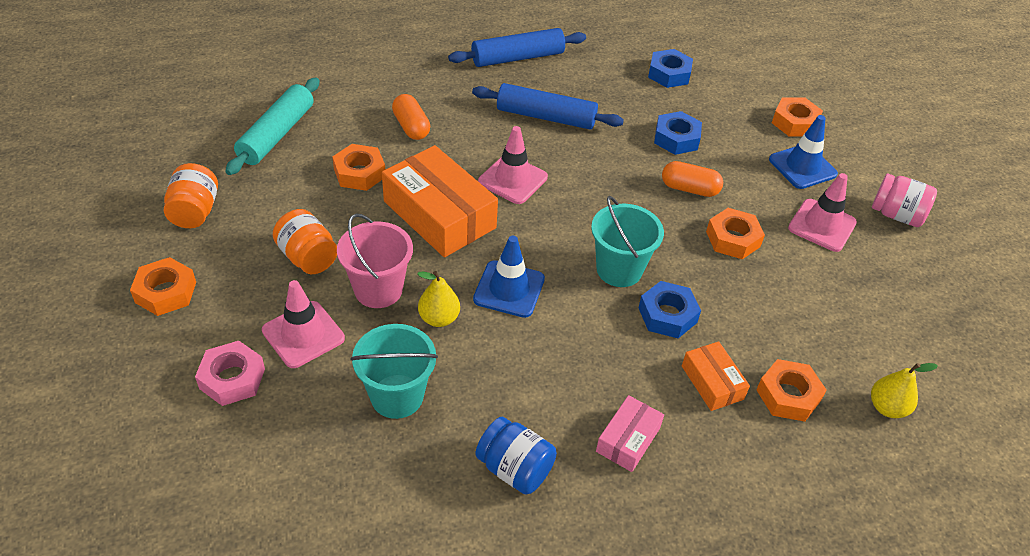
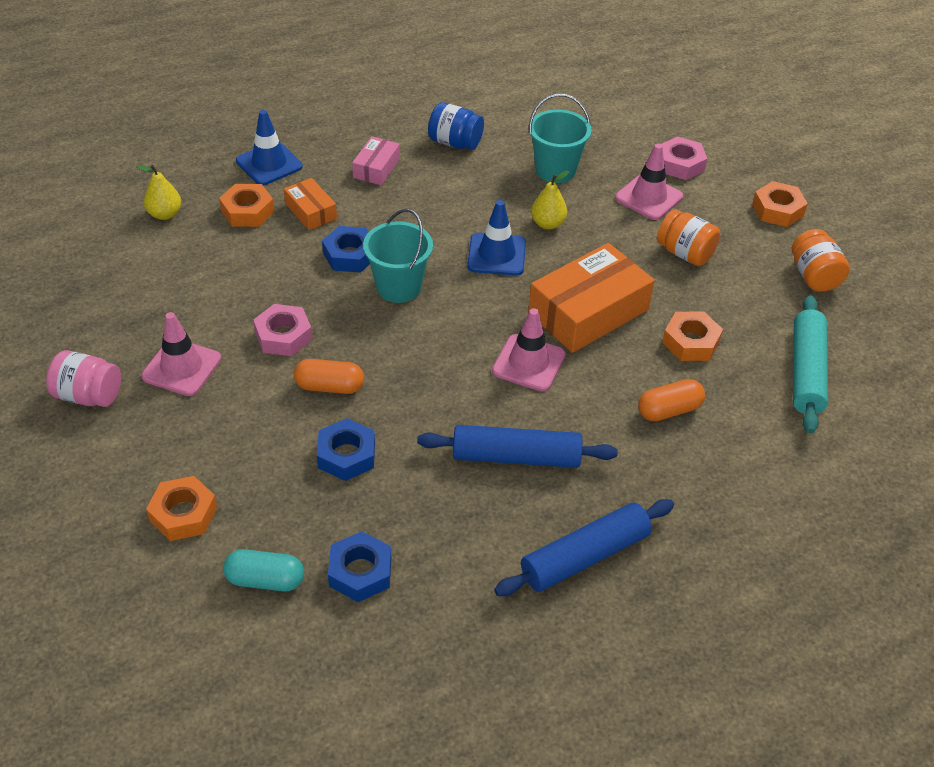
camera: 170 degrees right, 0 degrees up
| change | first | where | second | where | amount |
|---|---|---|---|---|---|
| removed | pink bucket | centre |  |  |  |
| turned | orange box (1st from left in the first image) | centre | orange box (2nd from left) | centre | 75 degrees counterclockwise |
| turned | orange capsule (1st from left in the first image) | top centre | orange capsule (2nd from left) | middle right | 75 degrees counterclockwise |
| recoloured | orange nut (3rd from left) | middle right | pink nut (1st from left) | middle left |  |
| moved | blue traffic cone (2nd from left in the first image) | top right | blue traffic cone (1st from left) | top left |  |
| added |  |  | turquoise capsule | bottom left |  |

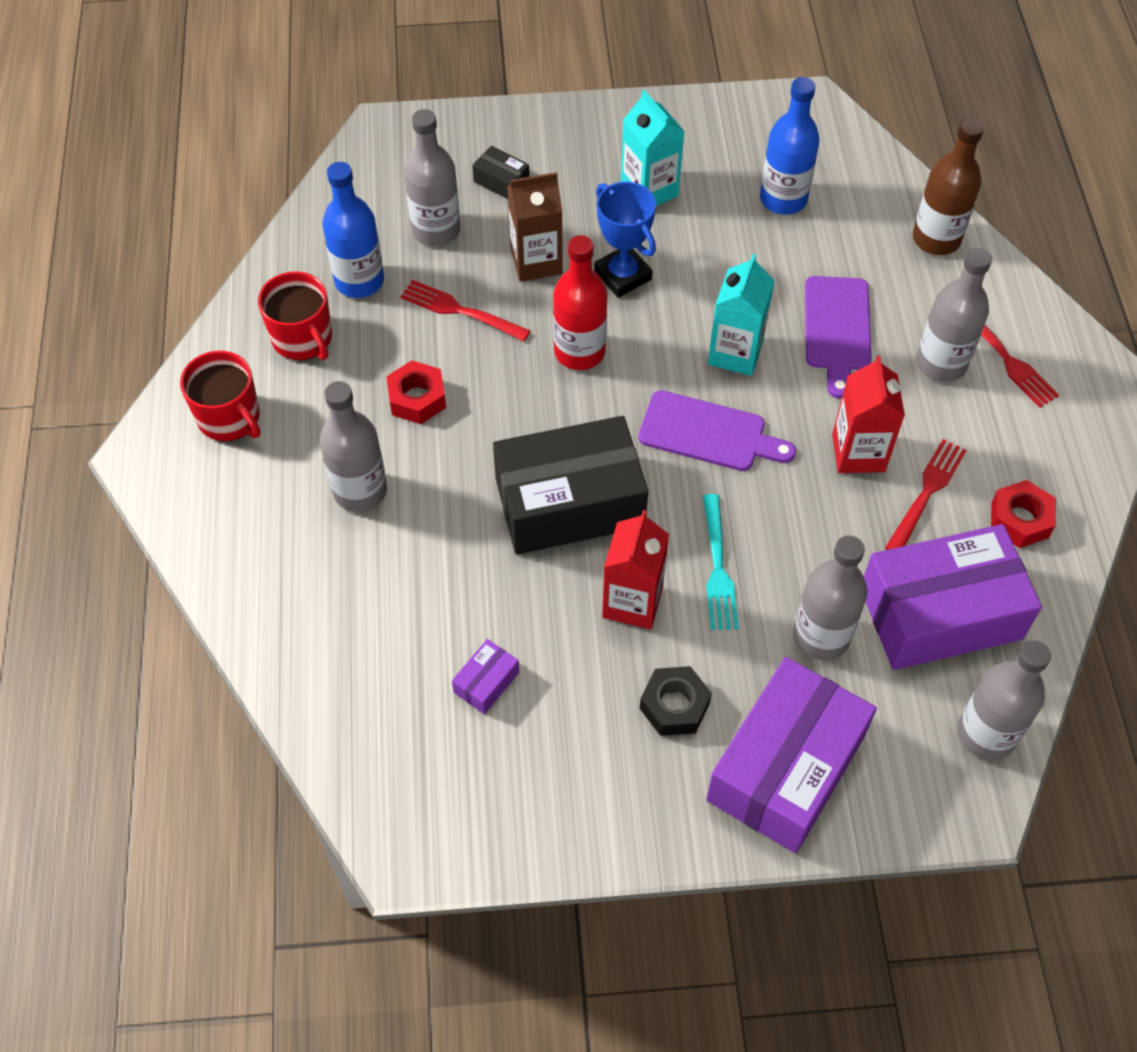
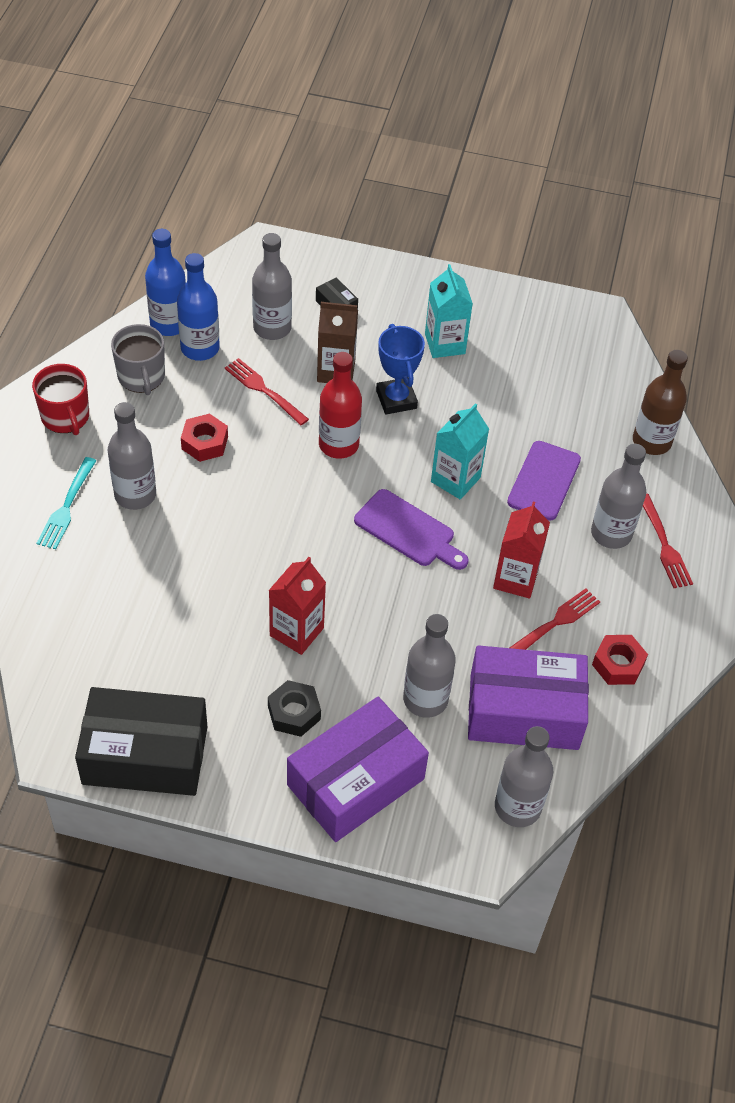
camera: 15 degrees right, 5 degrees down
| change | first | where | second | where | amount |
|---|---|---|---|---|---|
| recoloured | red mug (2nd from left) | top left | grey mug | top left |  |
| removed | purple box (1st from left) | centre |  |  |  |
| moved | black box (2nd from left in the first image) | centre | black box (1st from left) | bottom left |  |
| moved | turquoise fork | centre |  | middle left |  |
| moved | blue bottle (2nd from left in the first image) | top right | blue bottle (1st from left) | top left |  |

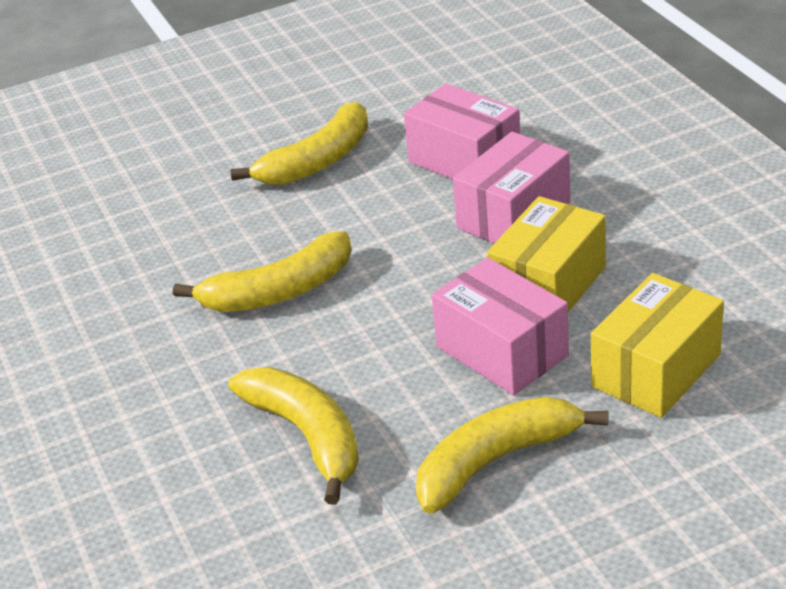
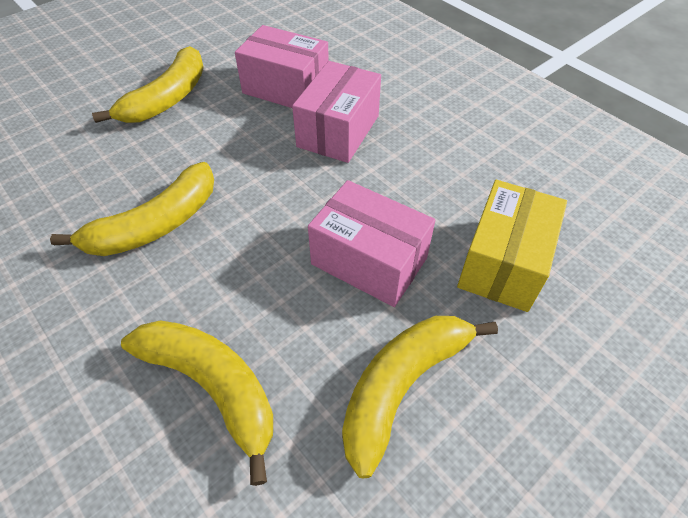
camera: 20 degrees left, 15 degrees up
| change | first | where | second | where | amount |
|---|---|---|---|---|---|
| removed | yellow box (1st from left) | middle right |  |  |  |

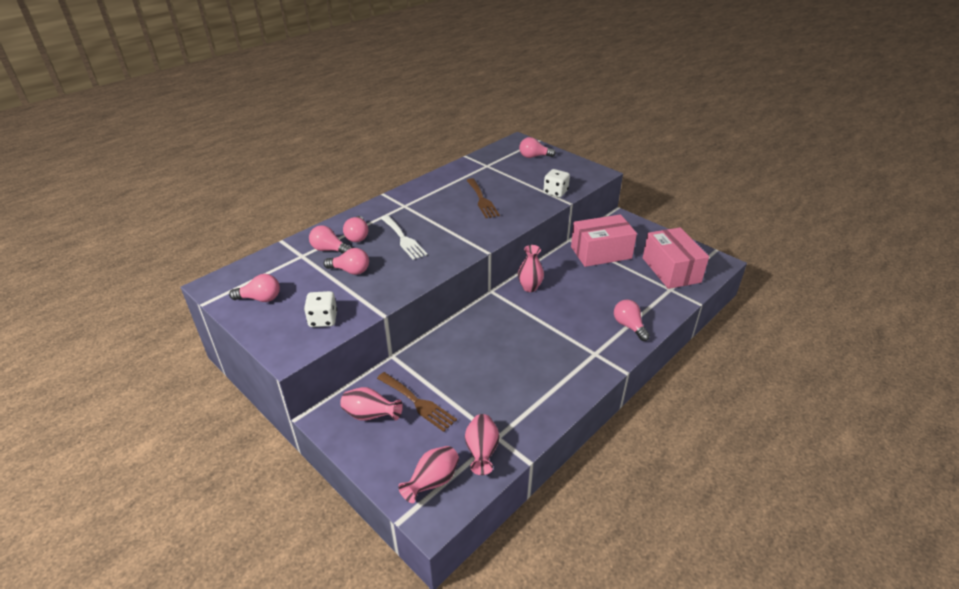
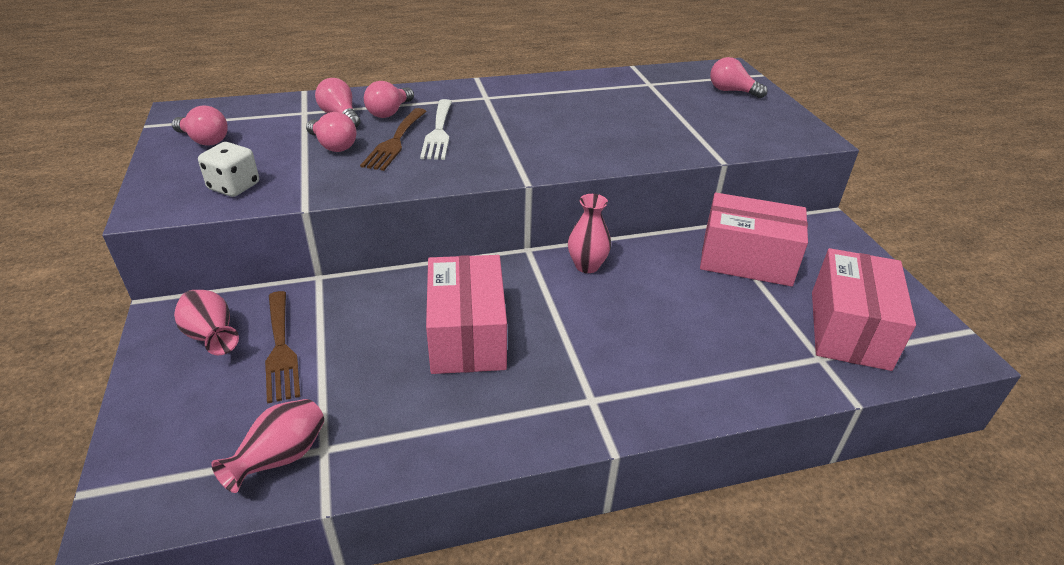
camera: 30 degrees right, 0 degrees up
| change | first | where | second | where | amount |
|---|---|---|---|---|---|
| removed | pink vase (2nd from left) | bottom centre |  |  |  |
| moved | brown fork (2nd from left) | centre |  | top centre |  |
| removed | white dice (2nd from left) | top centre |  |  |  |
| removed | pink light bulb (6th from left) | centre |  |  |  |
| added |  |  | pink box (1st from left) | centre |  |

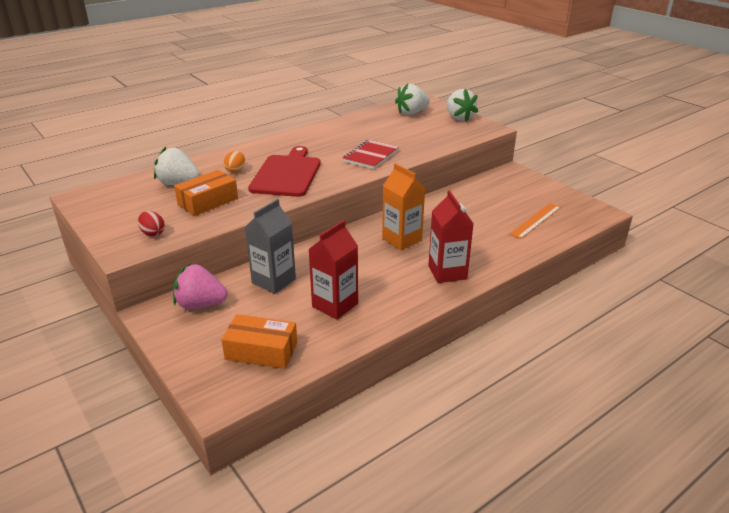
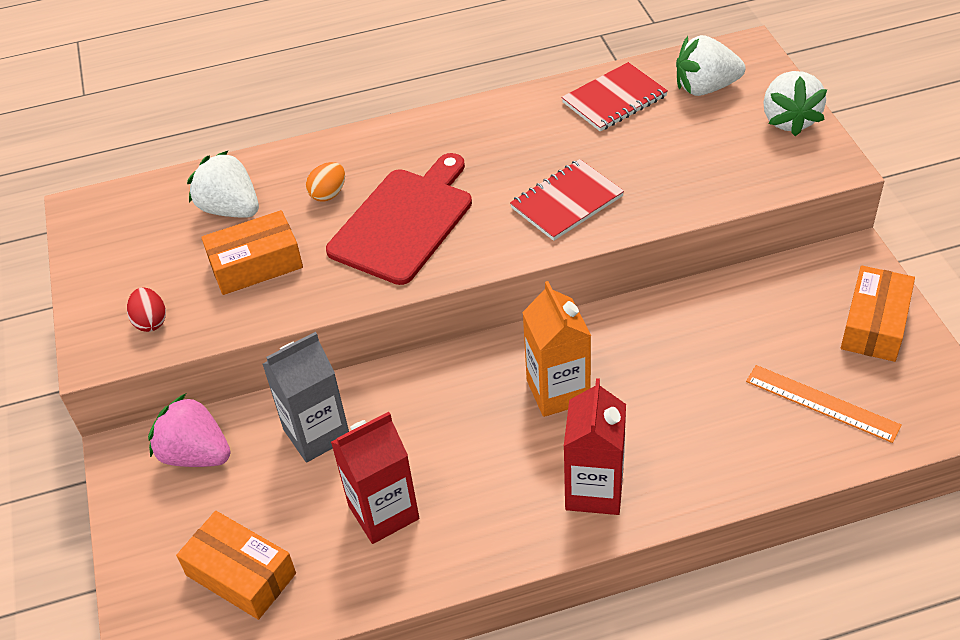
camera: 25 degrees right, 15 degrees up
| change | first | where | second | where | amount |
|---|---|---|---|---|---|
| turned | orange ruler | middle right |  | middle right | 60 degrees clockwise |
| added |  |  | red notebook (2nd from left) | top centre |  |
| added |  |  | orange box (3rd from left) | middle right |  |

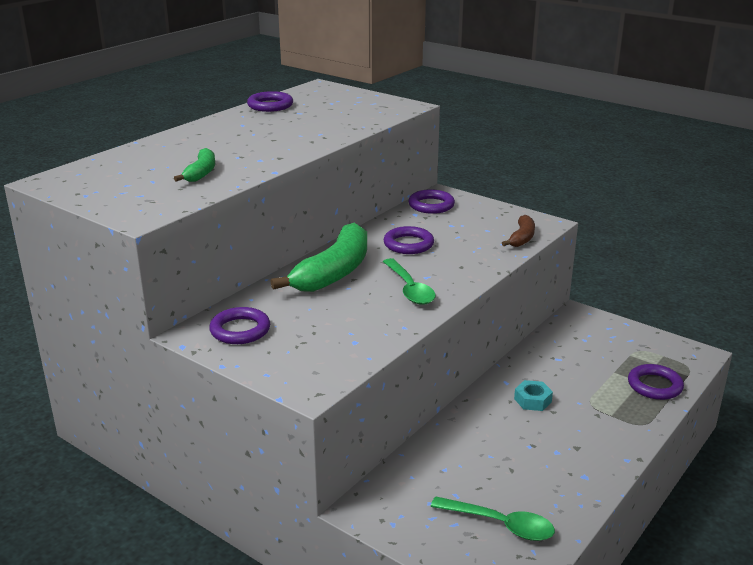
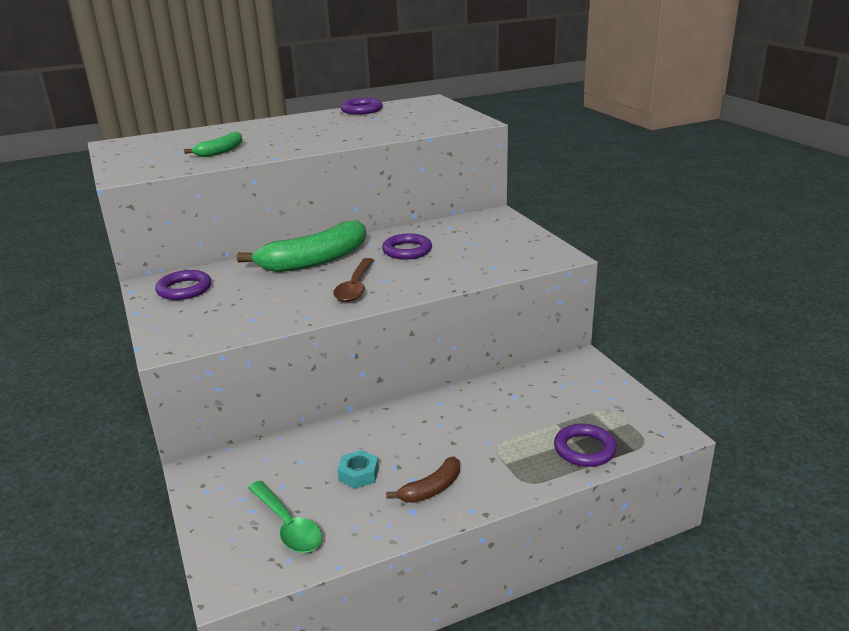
camera: 30 degrees right, 0 degrees up
| change | first | where | second | where | amount |
|---|---|---|---|---|---|
| recoloured | green spoon (1st from left) | centre | brown spoon | centre |  |
| removed | purple ring (4th from left) | centre |  |  |  |
| moved | brown banana | middle right |  | bottom centre |  |
| moved | turquoise nut | bottom right |  | bottom centre |  |

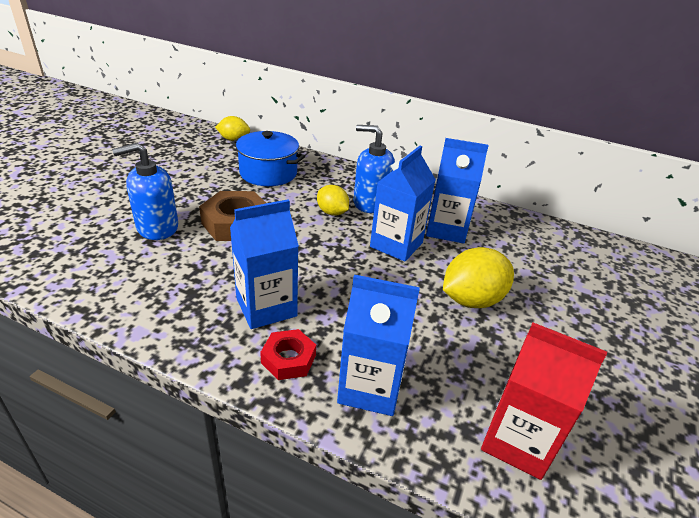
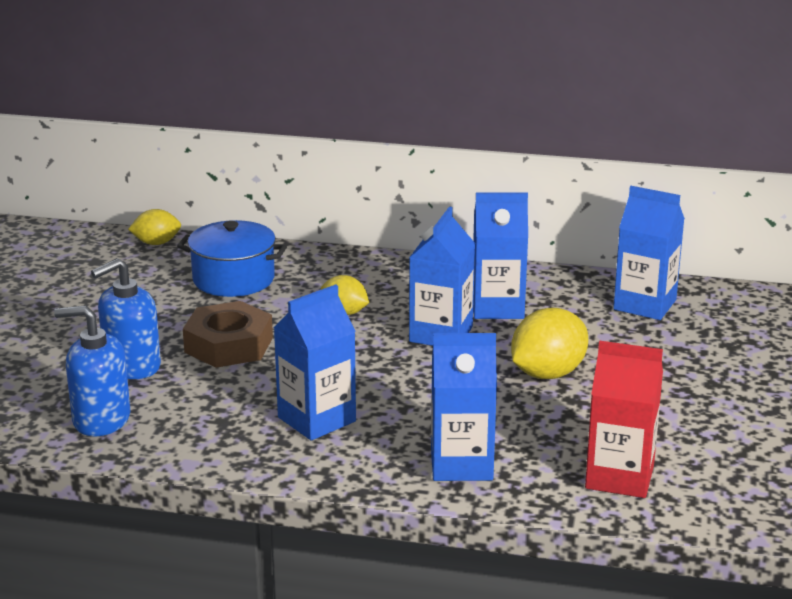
camera: 10 degrees left, 10 degrees down
| change | first | where | second | where | amount |
|---|---|---|---|---|---|
| removed | red nut | bottom centre |  |  |  |
| moved | blue soap dispenser (2nd from left in the first image) | top centre | blue soap dispenser (1st from left) | middle left |  |
| added |  |  | blue carton (5th from left) | middle right |  |

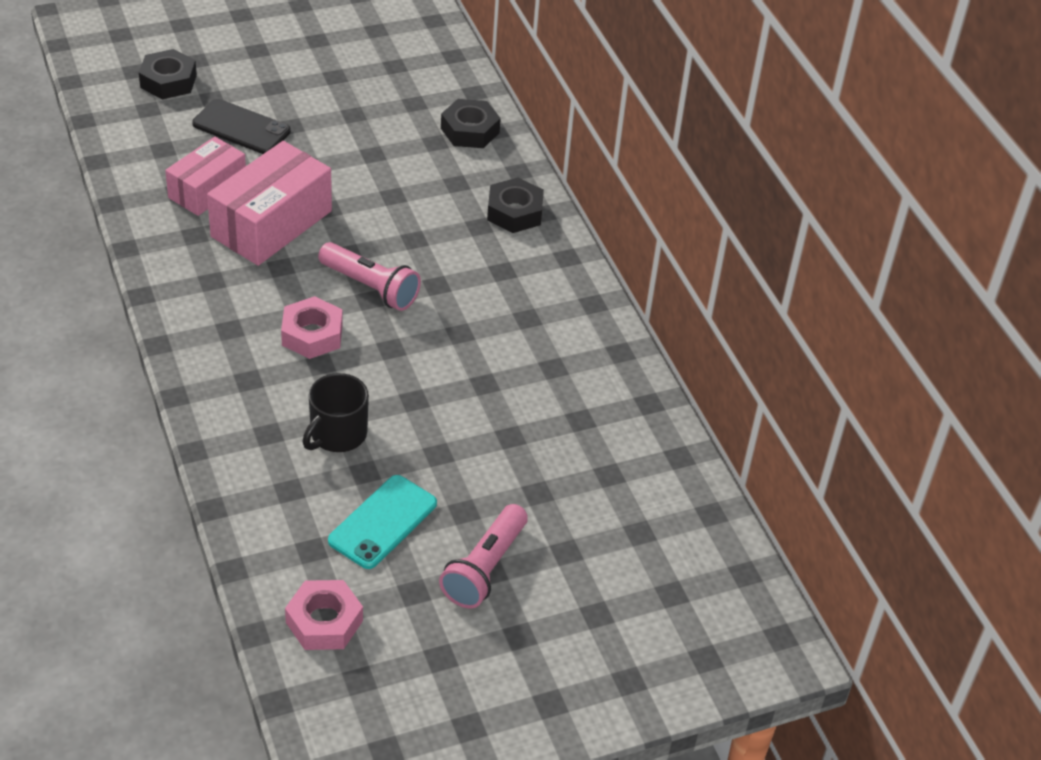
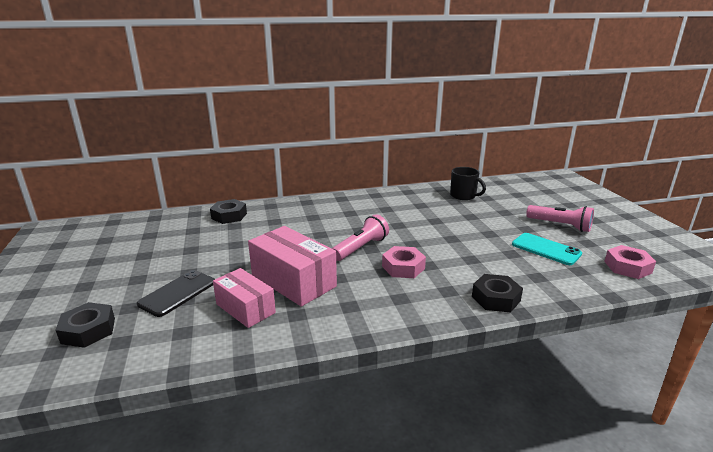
camera: 80 degrees left, 20 degrees down
| change | first | where | second | where | amount |
|---|---|---|---|---|---|
| moved | black mug | middle left |  | centre |  |
| moved | black nut (3rd from left) | top centre |  | middle right |  |

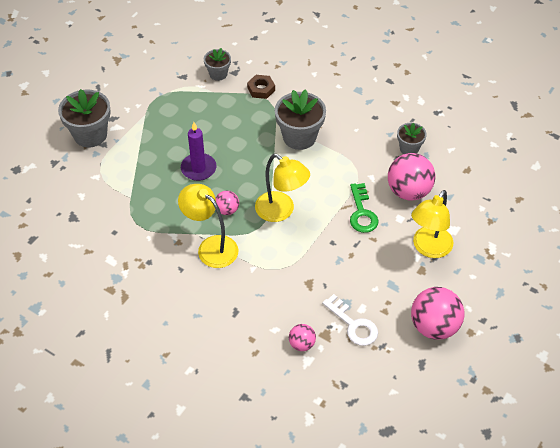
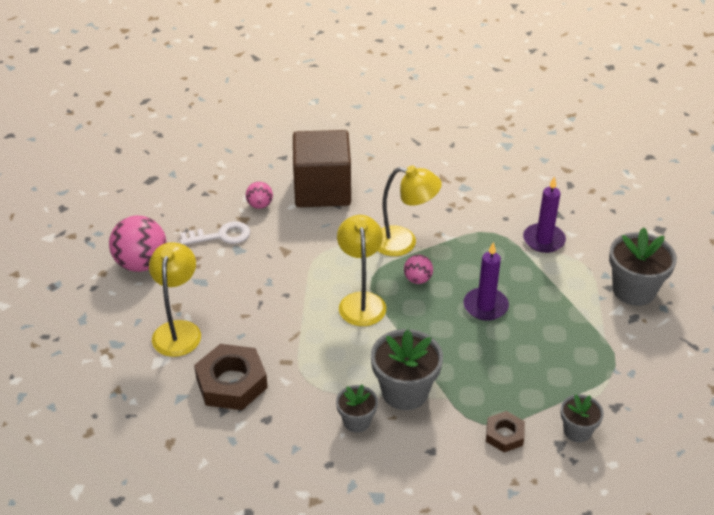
camera: 150 degrees right, 10 degrees down
| change | first | where | second | where | amount |
|---|---|---|---|---|---|
| turned | yellow lamp (2nd from left) | centre |  | centre | 75 degrees clockwise |
| turned | white key | bottom centre |  | middle left | 150 degrees clockwise |
| removed | green key | centre |  |  |  |
| replaced | pink ball (3rd from left) | middle right | brown nut (1st from left) | bottom left |  |
| moved | grey flower pot (4th from left in the first image) | top right | grey flower pot (1st from left) | bottom centre |  |
| added |  |  | brown cube | top centre |  |
| added |  |  | purple candle (2nd from left) | middle right |  |

